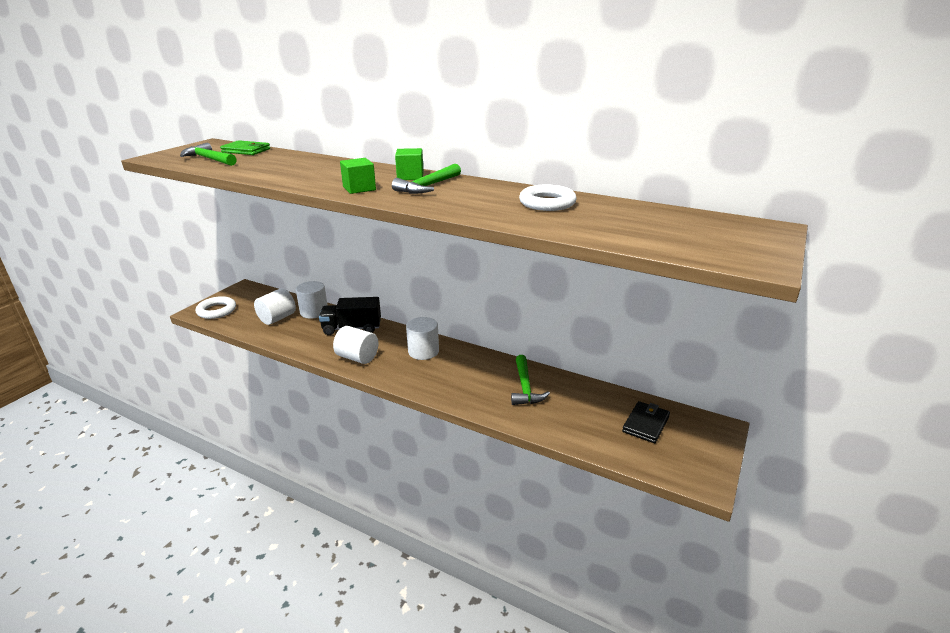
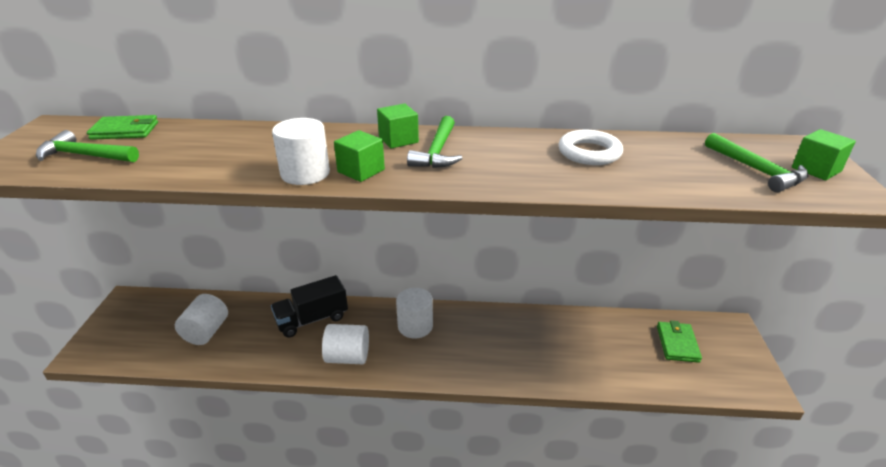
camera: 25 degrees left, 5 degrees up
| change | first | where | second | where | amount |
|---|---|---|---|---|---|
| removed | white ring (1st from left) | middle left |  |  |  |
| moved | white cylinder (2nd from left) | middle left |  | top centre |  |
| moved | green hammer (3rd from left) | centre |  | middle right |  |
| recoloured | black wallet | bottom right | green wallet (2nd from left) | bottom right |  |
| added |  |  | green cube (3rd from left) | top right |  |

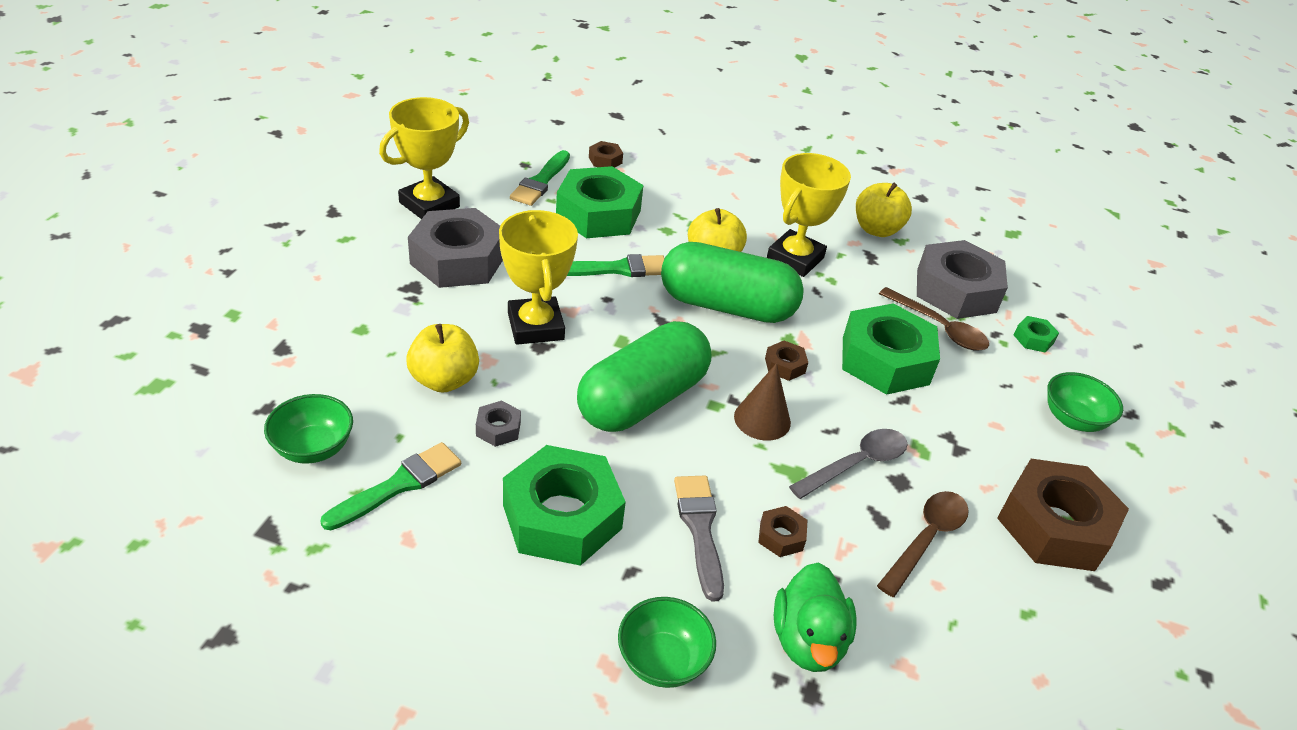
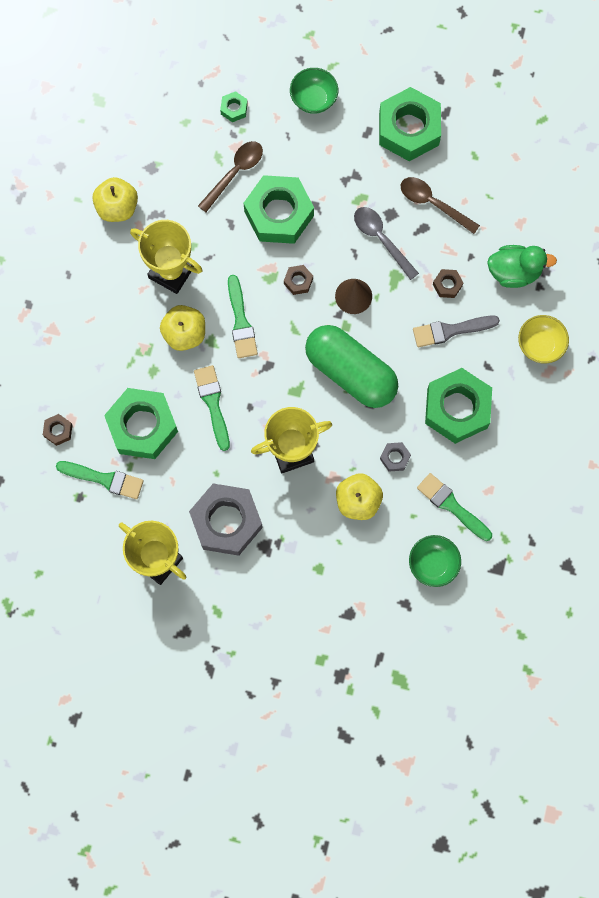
camera: 90 degrees left, 35 degrees up
| change | first | where | second | where | amount |
|---|---|---|---|---|---|
| recoloured | green bowl (2nd from left) | bottom centre | yellow bowl | middle right |  |
| replaced | green capsule (2nd from left) | centre | green brush (3rd from left) | centre |  |
| removed | grey nut (3rd from left) | middle right |  |  |  |
| recoloured | brown nut (4th from left) | bottom right | green nut (4th from left) | top right |  |

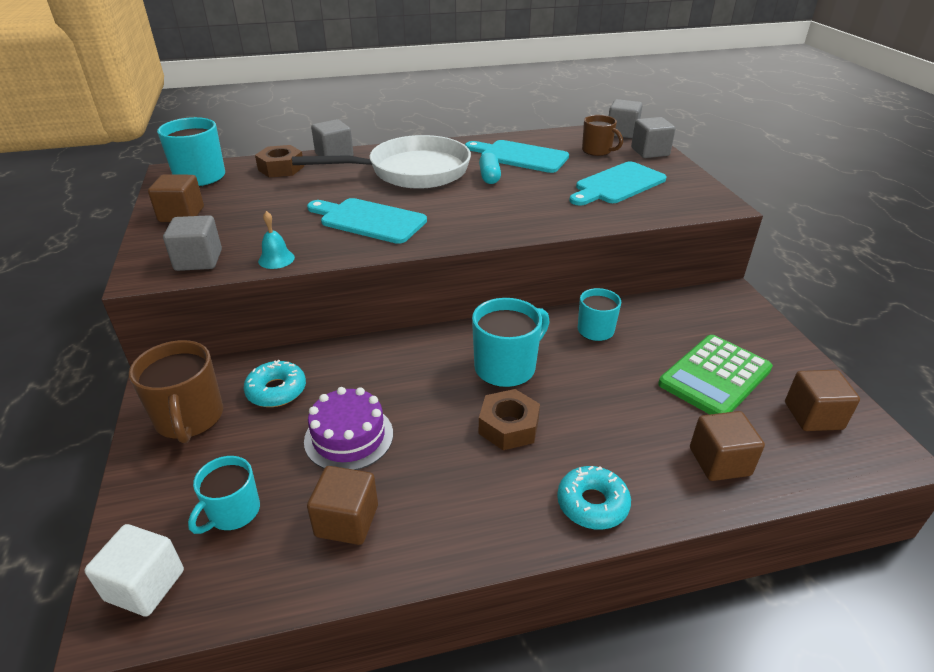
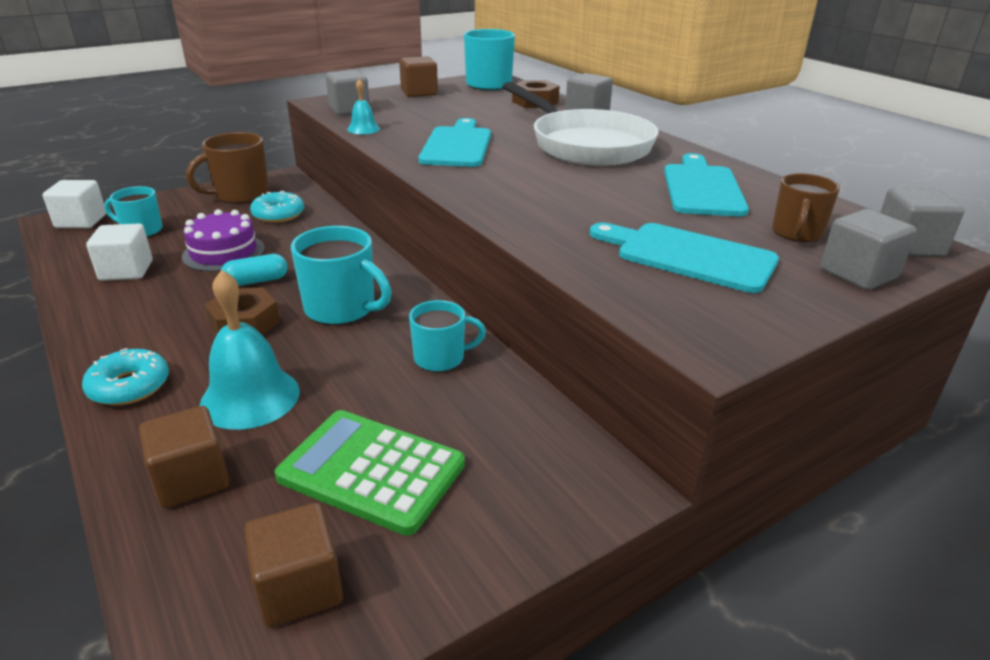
camera: 70 degrees right, 5 degrees down
| change | first | where | second | where | amount |
|---|---|---|---|---|---|
| recoloured | brown cube (2nd from left) | bottom centre | white cube (2nd from left) | middle left |  |
| moved | turquoise capsule | top centre |  | middle left |  |
| added |  |  | turquoise bell (1st from left) | middle left |  |

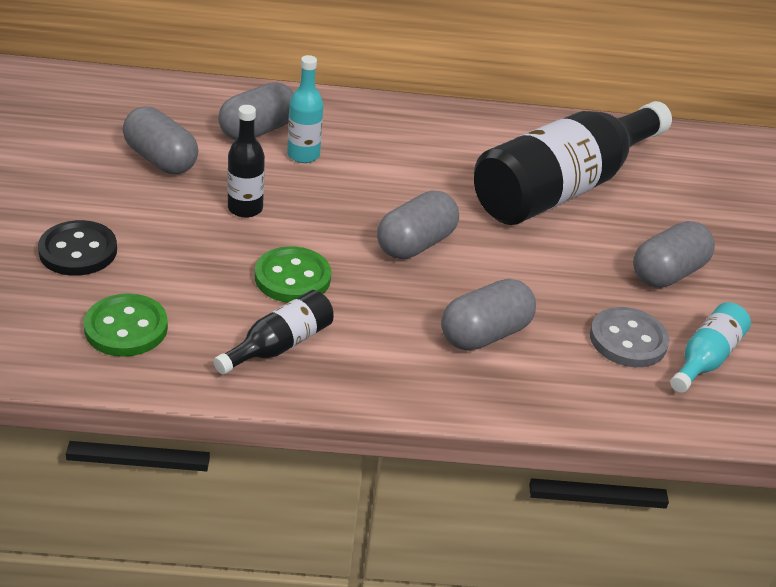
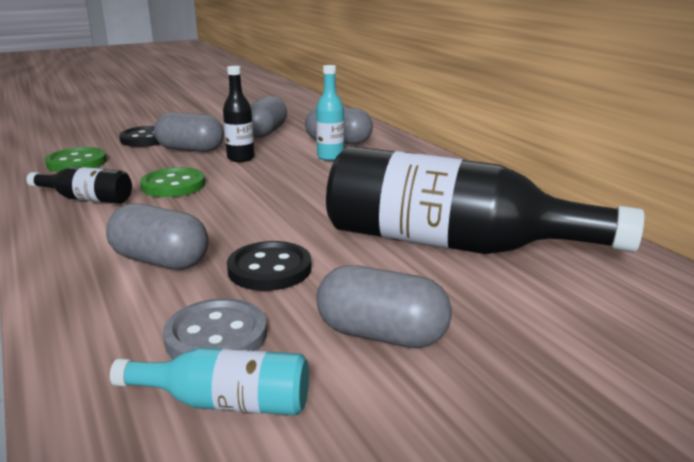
camera: 65 degrees right, 15 degrees down
| change | first | where | second | where | amount |
|---|---|---|---|---|---|
| moved | grey capsule (3rd from left in the first image) | centre | grey capsule (2nd from left) | top left |  |
| added |  |  | black button (2nd from left) | centre |  |

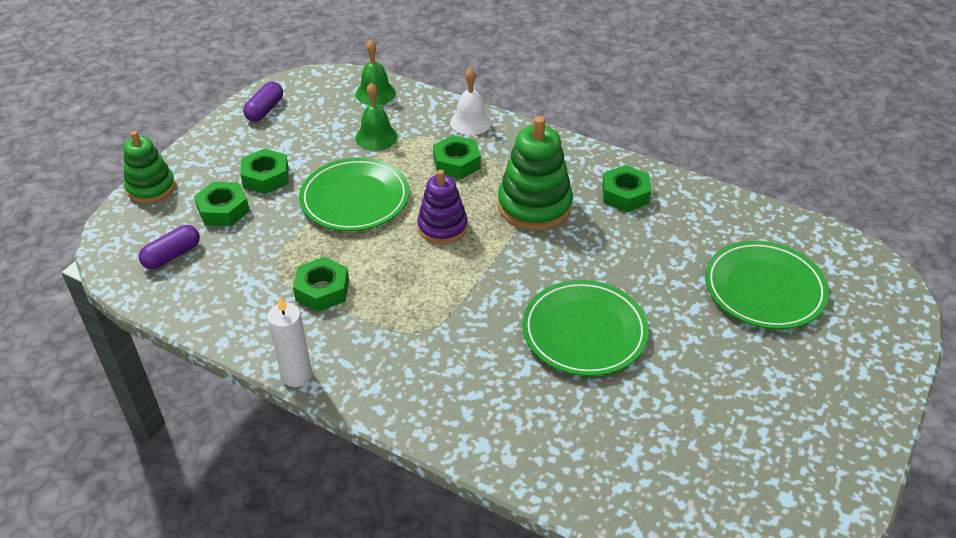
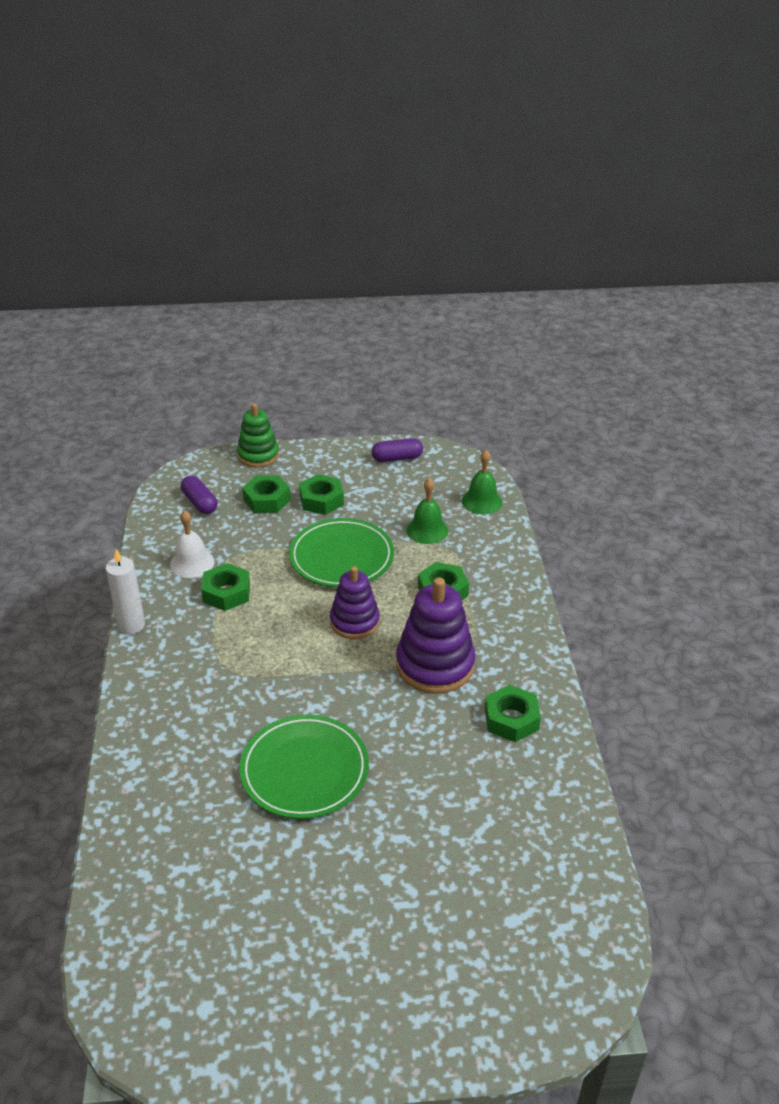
camera: 55 degrees right, 5 degrees down
| change | first | where | second | where | amount |
|---|---|---|---|---|---|
| turned | purple capsule (1st from left) | middle left |  | middle left | 45 degrees clockwise |
| moved | white bell | top centre |  | middle left |  |
| recoloured | green stacking toy (2nd from left) | top centre | purple stacking toy (2nd from left) | centre |  |
| removed | green plate (3rd from left) | middle right |  |  |  |

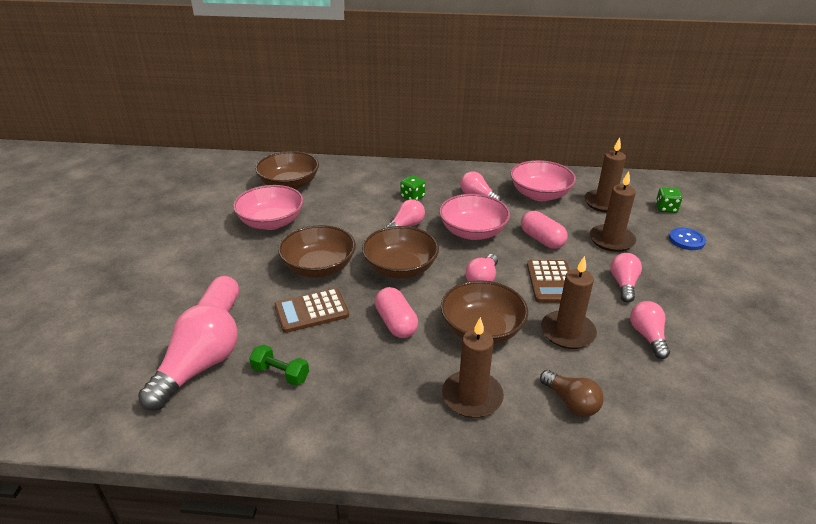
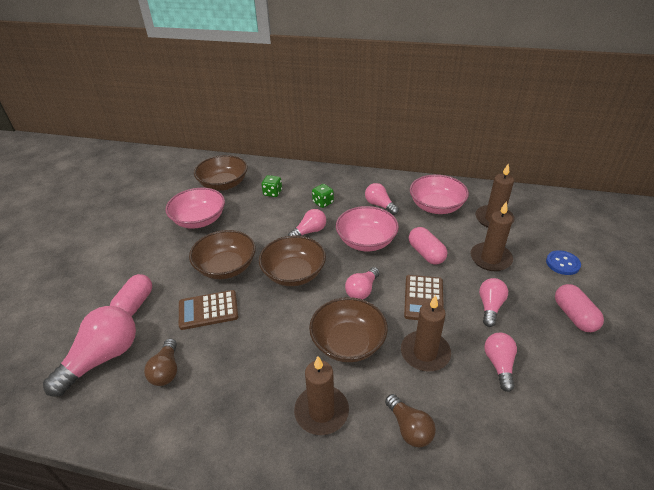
camera: 10 degrees right, 5 degrees up
| change | first | where | second | where | amount |
|---|---|---|---|---|---|
| replaced | green dumbbell | bottom centre | brown light bulb (1st from left) | bottom left |  |
| moved | pink capsule (2nd from left in the first image) | centre | pink capsule (3rd from left) | middle right |  |
| moved | green dice (2nd from left in the first image) | middle right | green dice (1st from left) | centre |  |

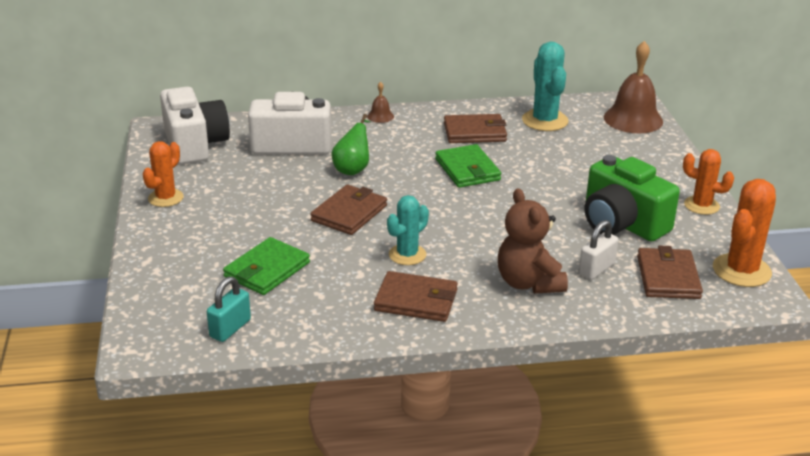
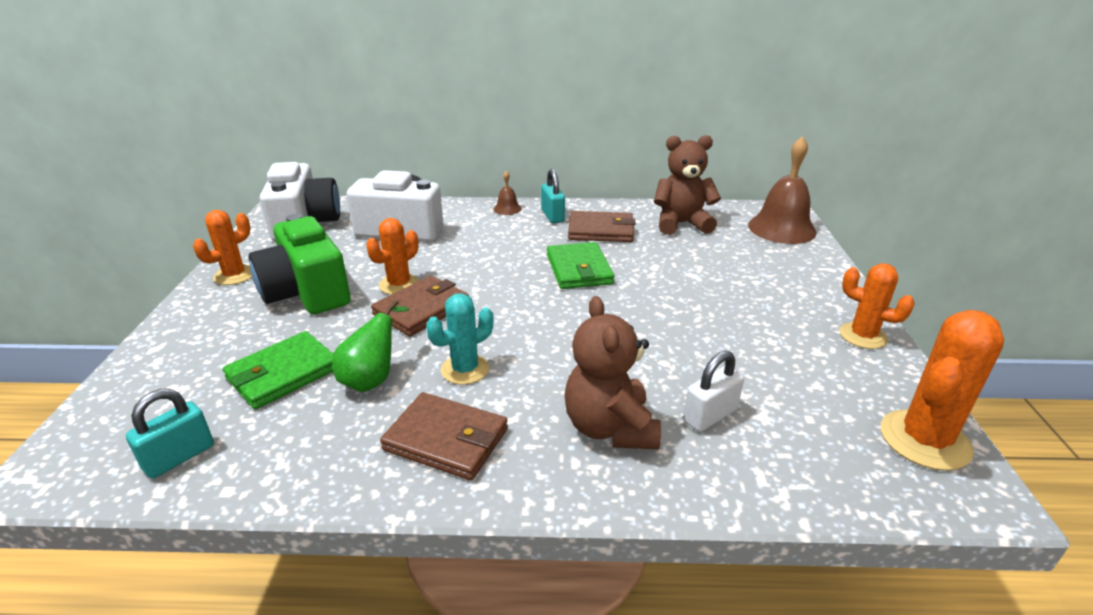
camera: 10 degrees right, 0 degrees up
| change | first | where | second | where | amount |
|---|---|---|---|---|---|
| moved | green pear | top centre |  | centre |  |
| replaced | turquoise cactus (2nd from left) | top right | brown teddy bear (2nd from left) | top centre |  |
| moved | green camera | middle right |  | middle left |  |
| removed | brown wallet (4th from left) | middle right |  |  |  |
| added |  |  | orange cactus (2nd from left) | centre |  |
| added |  |  | turquoise padlock (2nd from left) | top centre |  |

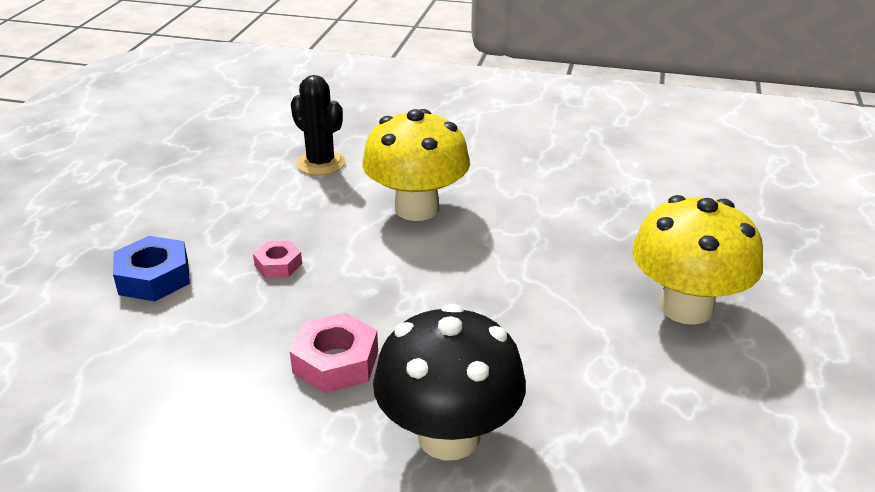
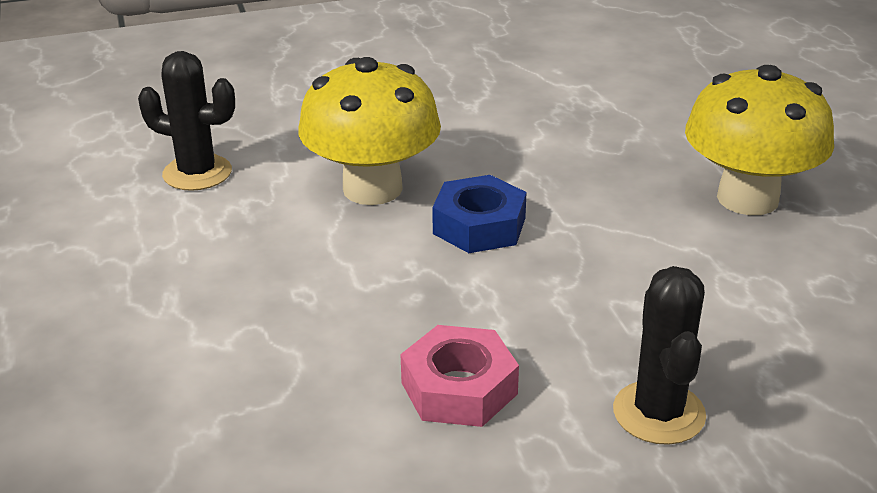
camera: 30 degrees left, 0 degrees up
| change | first | where | second | where | amount |
|---|---|---|---|---|---|
| moved | blue nut | middle left |  | centre |  |
| removed | pink nut (1st from left) | middle left |  |  |  |
| replaced | black mushroom | bottom centre | black cactus (2nd from left) | bottom right |  |

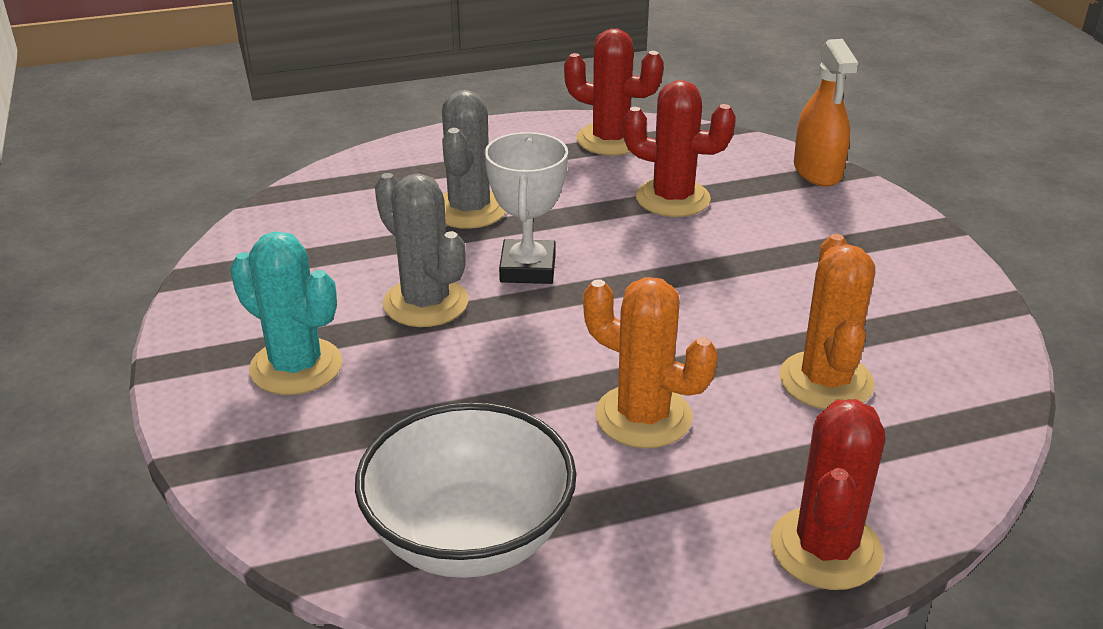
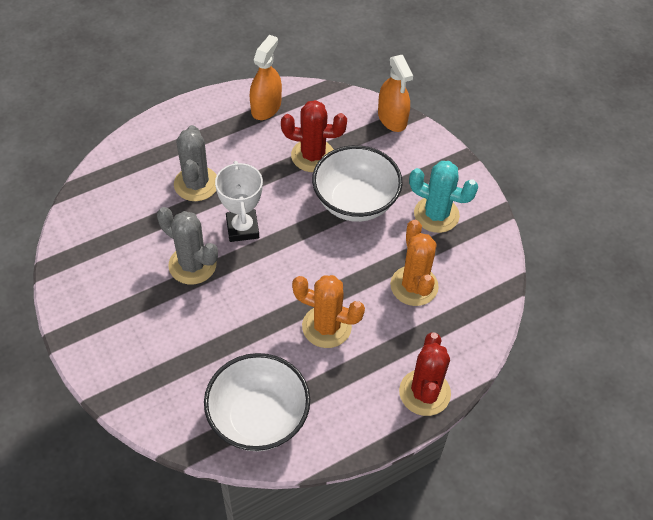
camera: 15 degrees left, 20 degrees up
| change | first | where | second | where | amount |
|---|---|---|---|---|---|
| moved | turquoise cactus | middle left |  | middle right |  |
| replaced | red cactus (1st from left) | top centre | orange spray bottle (1st from left) | top centre |  |
| added |  |  | white bowl (2nd from left) | centre |  |

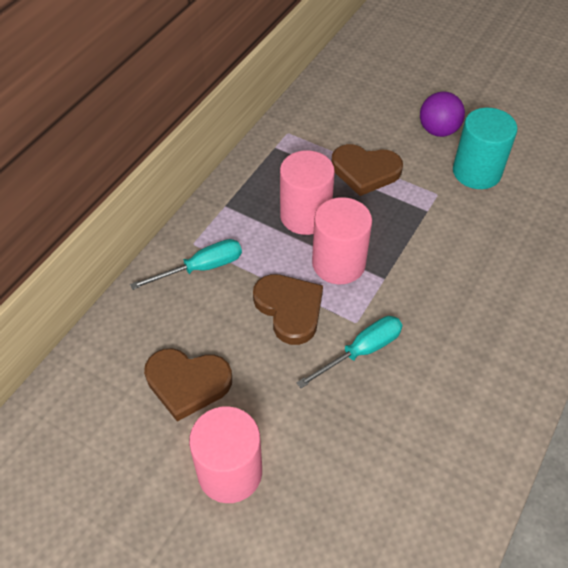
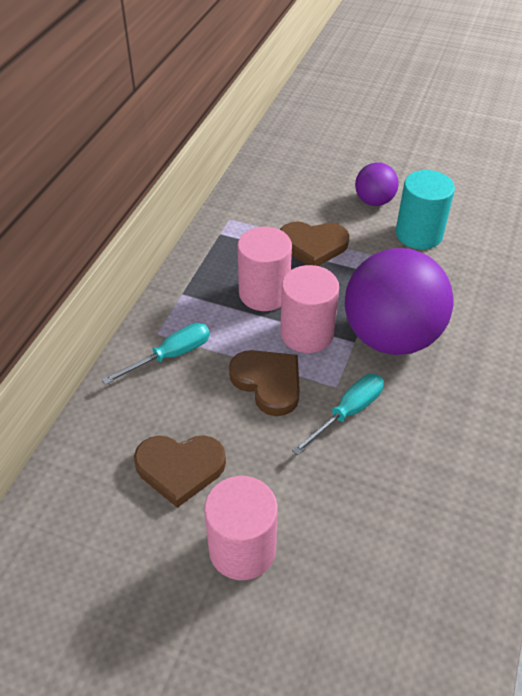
camera: 10 degrees left, 5 degrees down
| change | first | where | second | where | amount |
|---|---|---|---|---|---|
| added |  |  | purple ball (2nd from left) | middle right |  |

